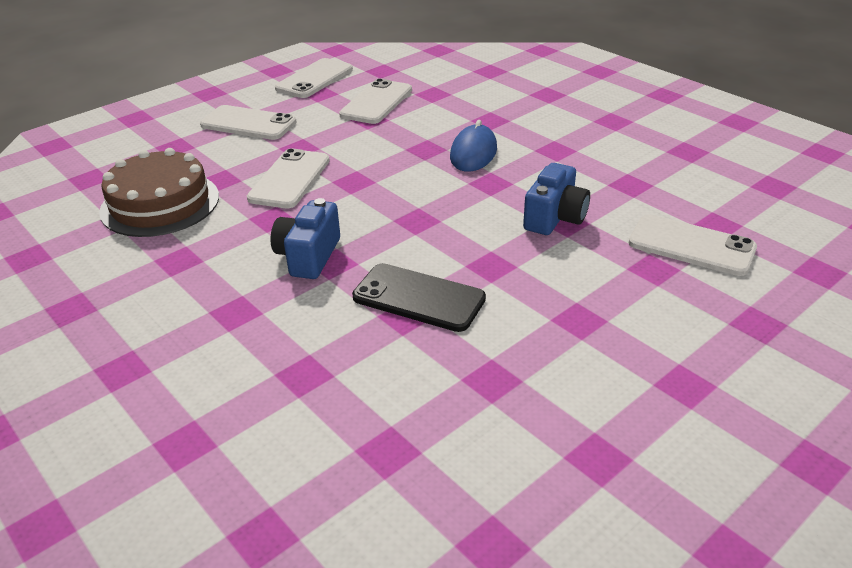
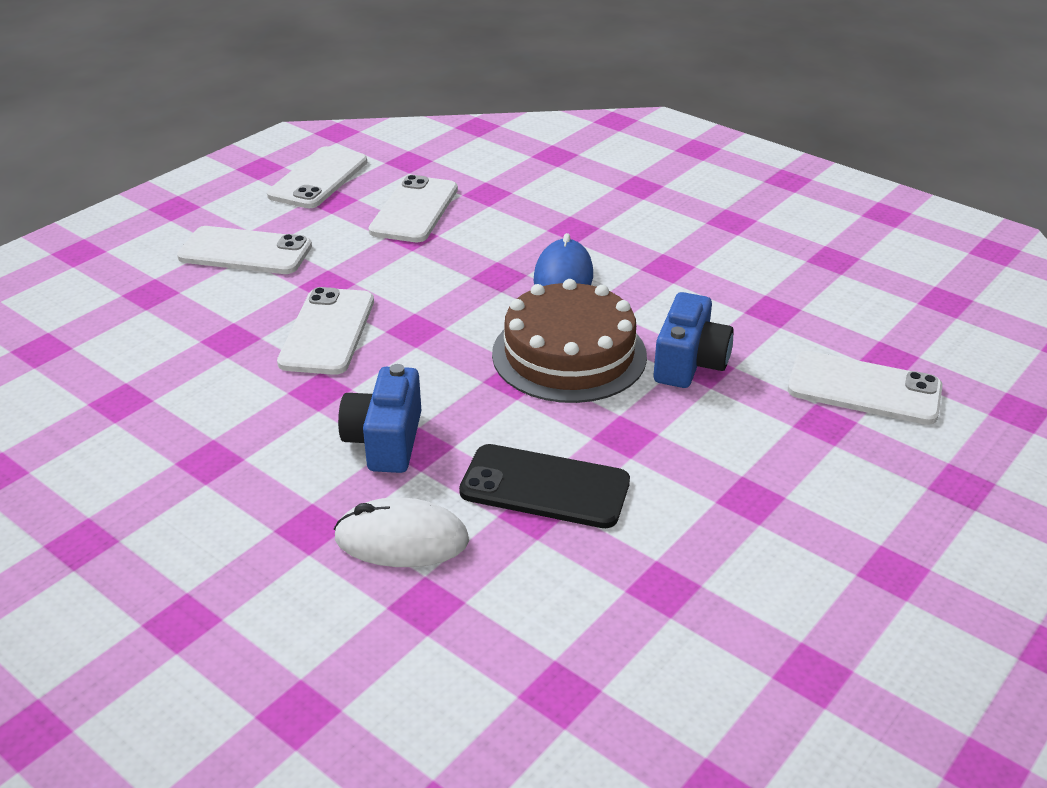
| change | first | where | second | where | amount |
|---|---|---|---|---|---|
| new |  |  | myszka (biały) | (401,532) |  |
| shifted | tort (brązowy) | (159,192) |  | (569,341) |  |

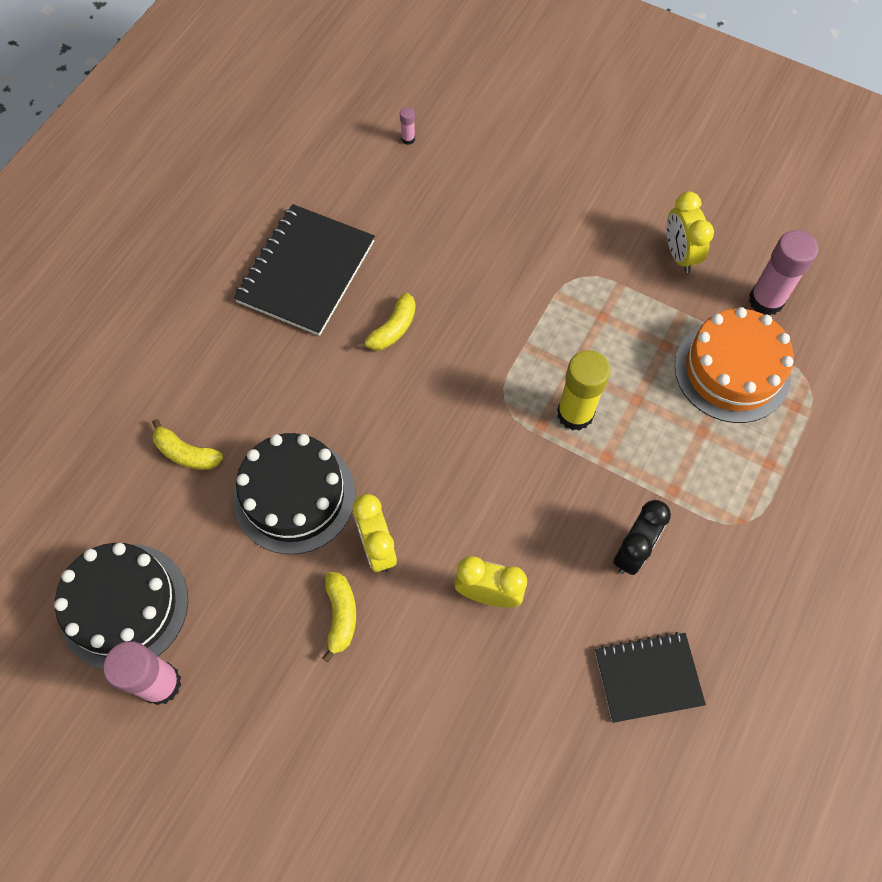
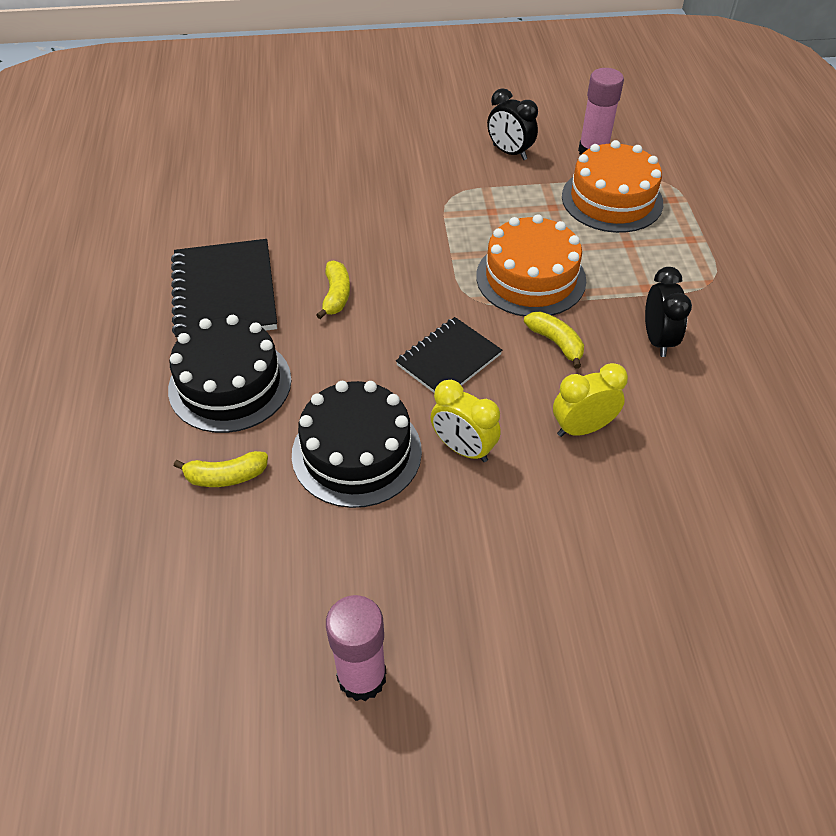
| change | first | where | second | where | amount |
|---|---|---|---|---|---|
| gone | klej w sztyfcie (różowy) | (407,126) |  |  |  |
| shifted | tort (czarny) | (121,606) |  | (229,374) |  |
| shifted | banan (żółty) | (339,617) |  | (554,340) |  |
| shifted | zeszyt (czarny) | (650,677) |  | (449,355) |  |
| swapped | klej w sztyfcie (żółty) | (583,390) | tort (pomarańczowy) | (531,265) |  |
| repainted | budzik (żółty) | (690,232) | budzik (czarny) | (512,124) |  |

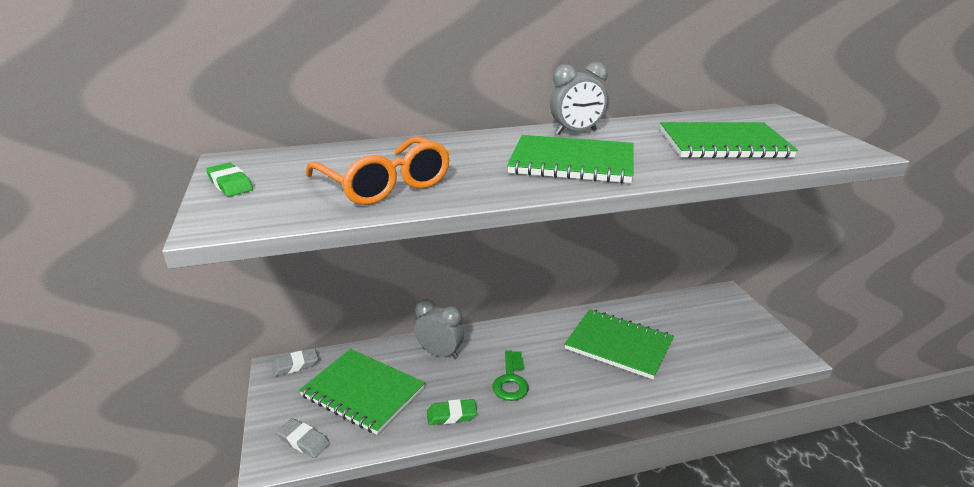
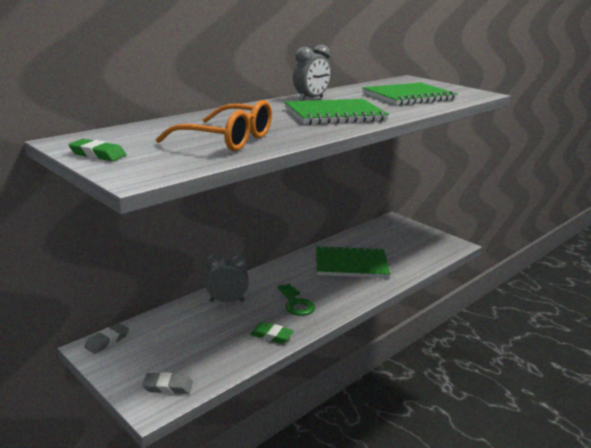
| change | first | where | second | where | amount |
|---|---|---|---|---|---|
| gone | zeszyt (zielony) | (362,392) |  |  |  |
| rotated | gumka do mazania (zielony) | (452,412) |  | (272,333) | 60 degrees clockwise |

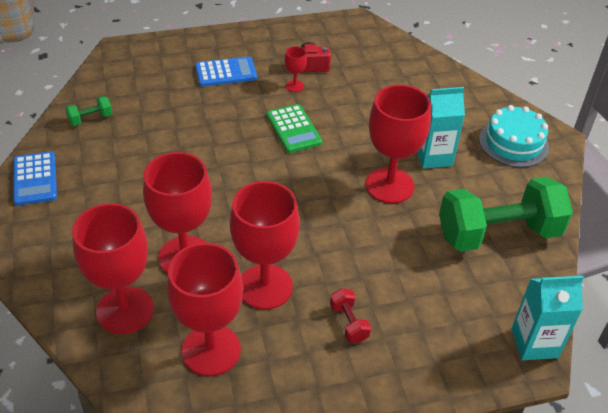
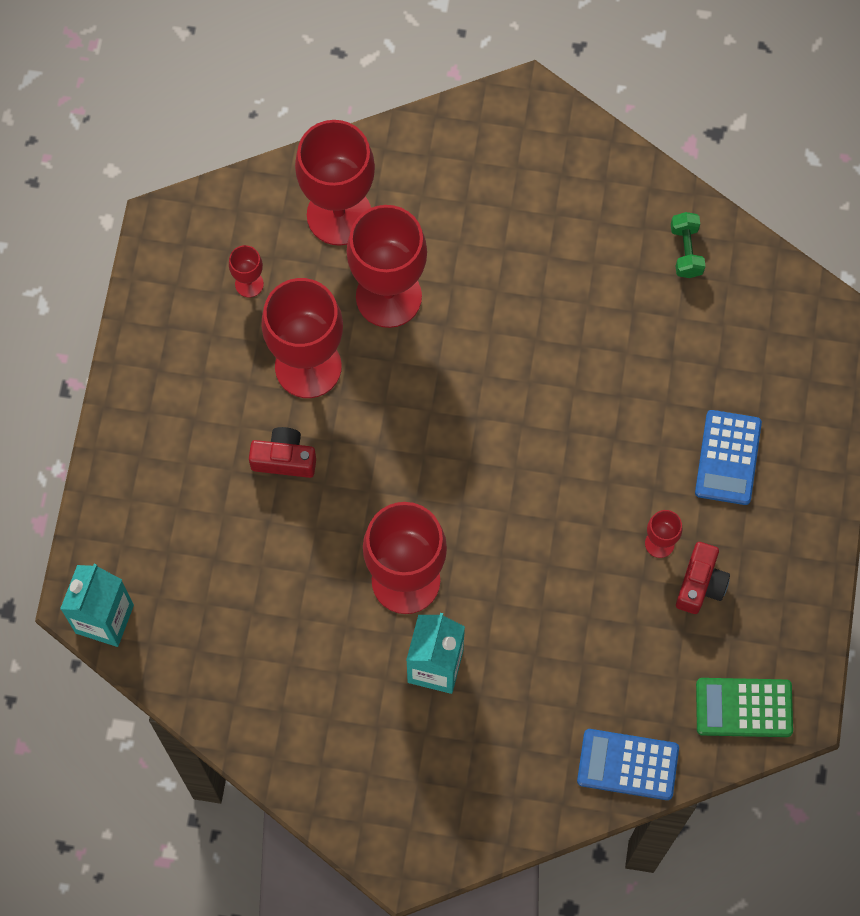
| change | first | where | second | where | amount |
|---|---|---|---|---|---|
| gone | hantel (czerwony) | (350,315) |  |  |  |
| gone | hantel (zielony) | (506,214) |  |  |  |
| gone | tort (turkusowy) | (514,136) |  |  |  |
| new |  |  | aparat fotograficzny (czerwony) | (282,452) |  |
| shifted | kalkulator (niebieski) | (35,179) |  | (628,764) |  |
| shifted | kalkulator (zielony) | (294,128) |  | (744,707) |  |
| scaled | kielich (czerwony) | (205,309) |  | (246,271) | x0.43 |

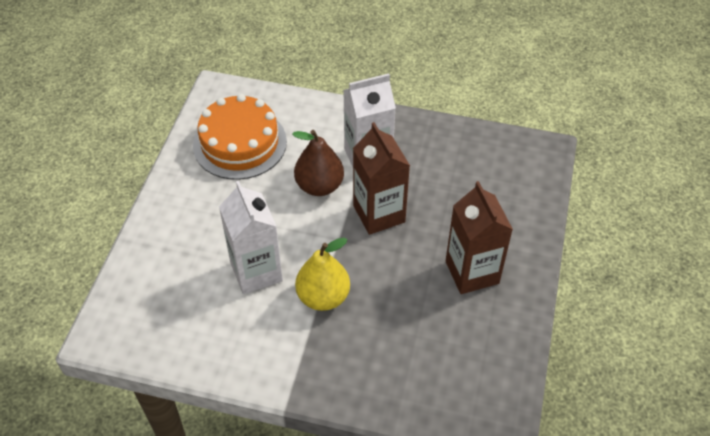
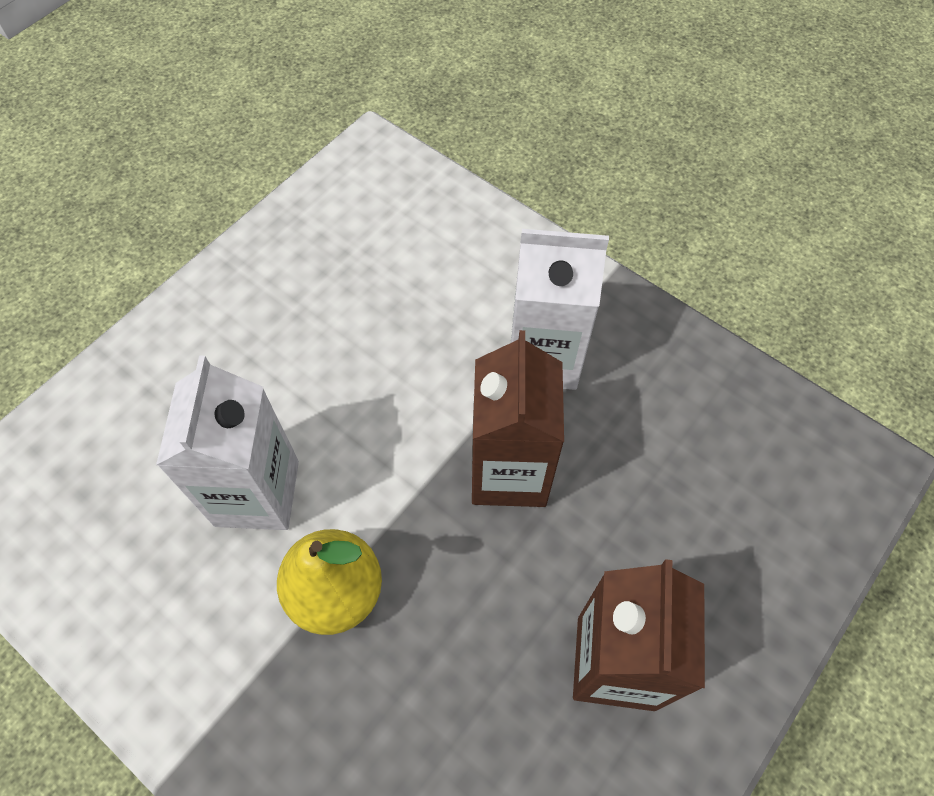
| change | first | where | second | where | amount |
|---|---|---|---|---|---|
| gone | tort (pomarańczowy) | (240,137) |  |  |  |
| gone | gruszka (brązowy) | (318,163) |  |  |  |

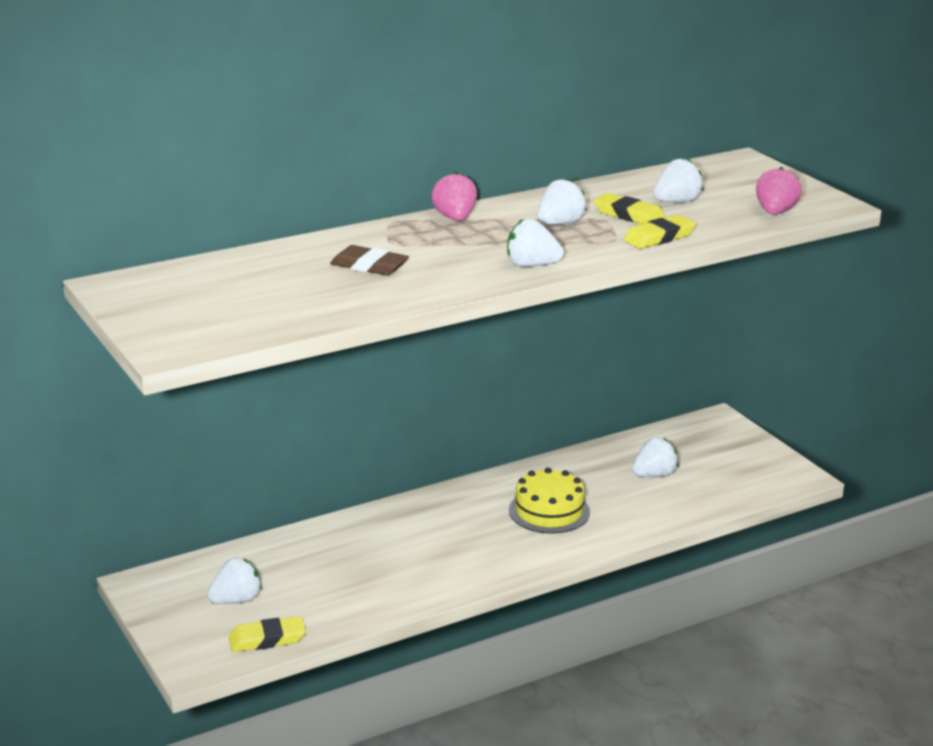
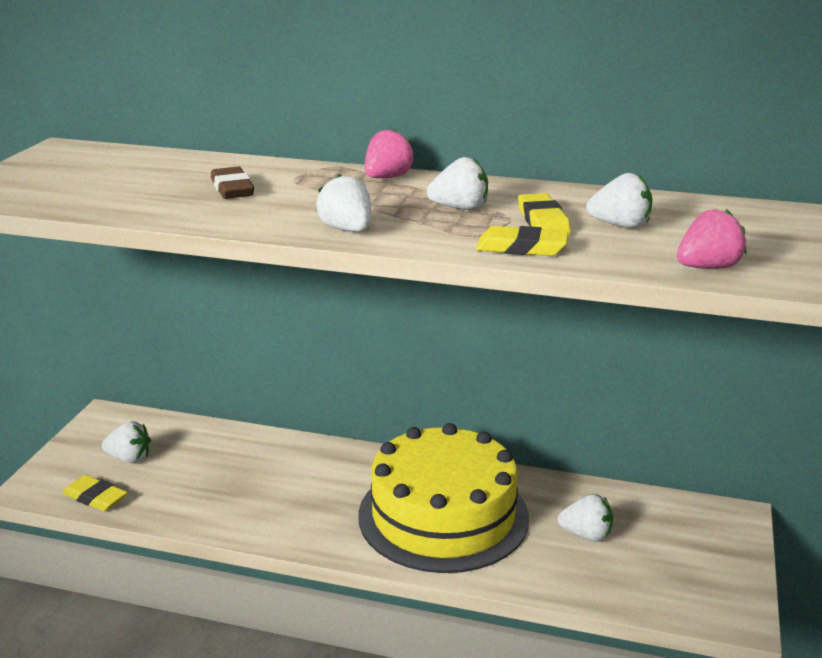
| change | first | where | second | where | amount |
|---|---|---|---|---|---|
| scaled | tort (żółty) | (549,500) |  | (443,498) | x1.98 |

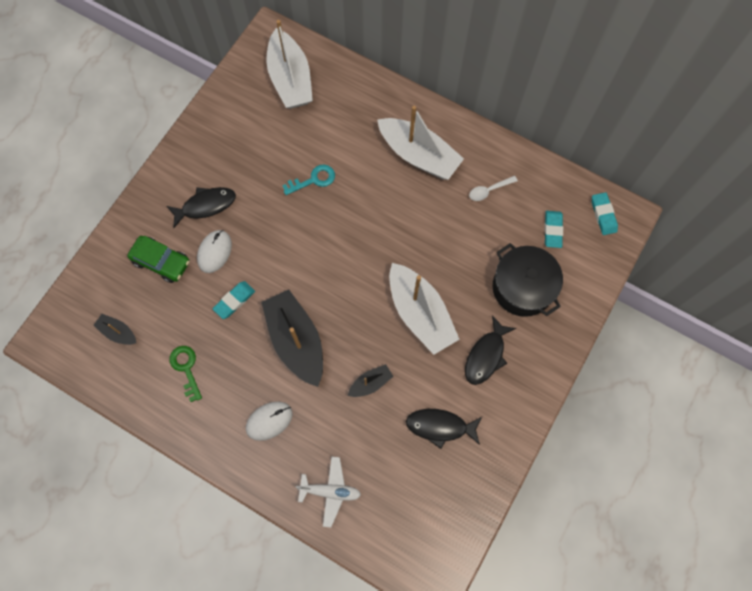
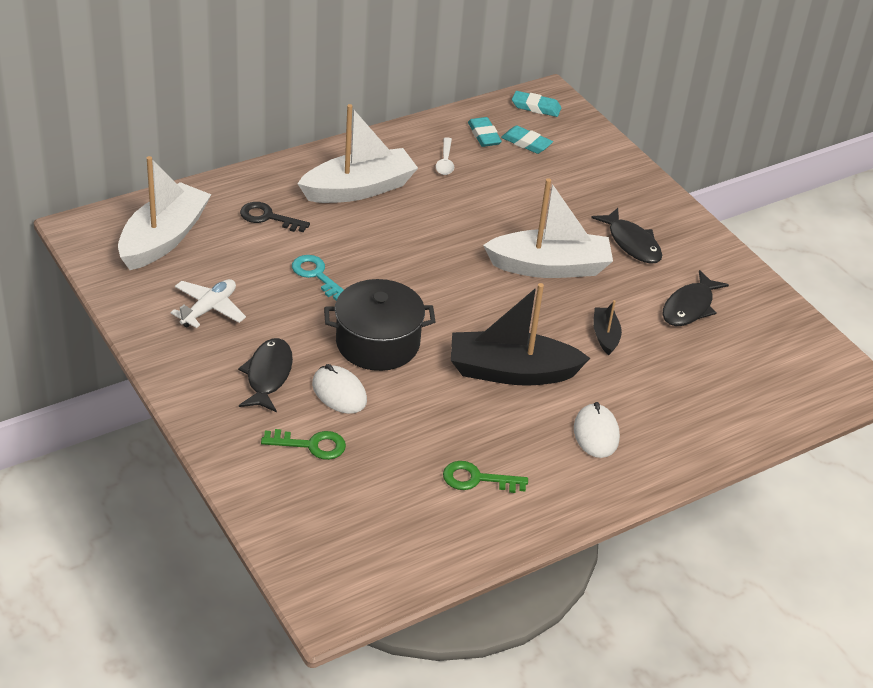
| change | first | where | second | where | amount |
|---|---|---|---|---|---|
| gone | łódka (czarny) | (114,329) |  |  |  |
| new |  |  | klucz (czarny) | (275,217) |  |
| shifted | gumka do mazania (turkusowy) | (234,300) |  | (485,132) |  |
| shifted | samolot (biały) | (328,492) |  | (208,303) |  |
| shifted | garnek (czarny) | (528,280) |  | (379,325) |  |
| swapped | samochód (zielony) | (158,259) | klucz (zielony) | (303,444) |  |
| rotated | łódka (biały) | (289,64) |  | (164,213) | 75 degrees counterclockwise |
| rotated | klucz (turkusowy) | (308,180) |  | (318,278) | 45 degrees counterclockwise |

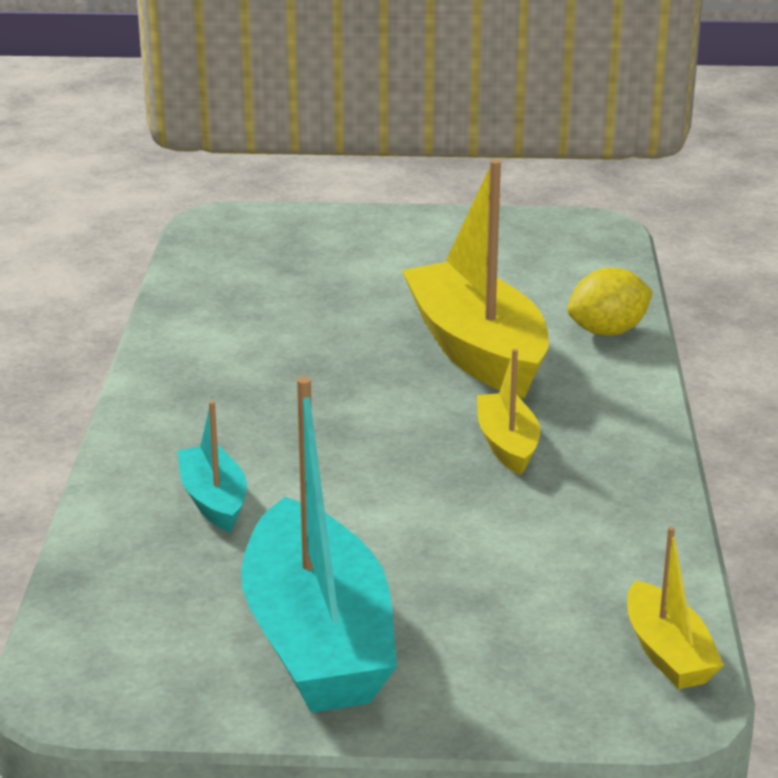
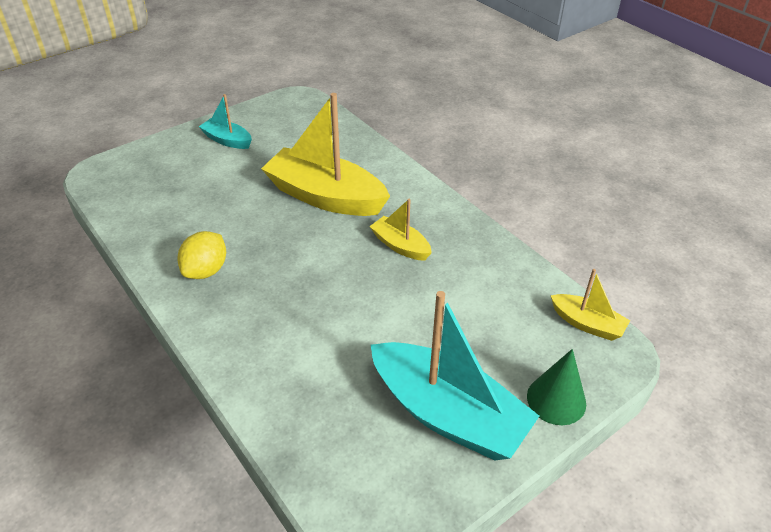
| change | first | where | second | where | amount |
|---|---|---|---|---|---|
| new |  |  | stożek (zielony) | (556,387) |  |
| shifted | łódka (turkusowy) | (212,466) |  | (225,121) |  |
| shifted | cytryna (żółty) | (610,302) |  | (202,255) |  |

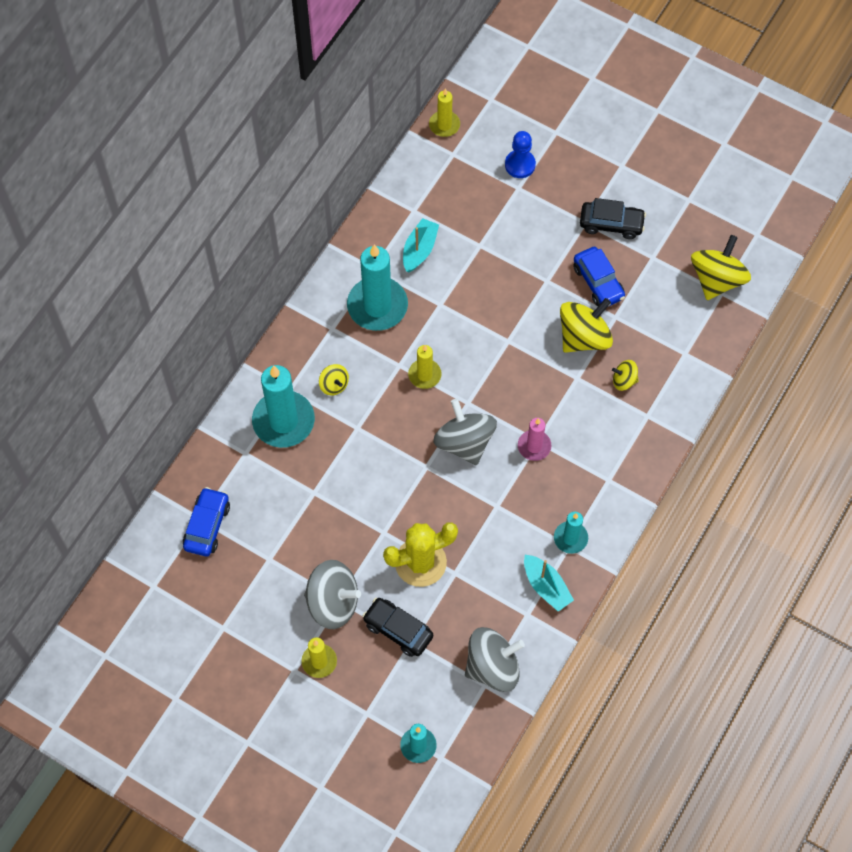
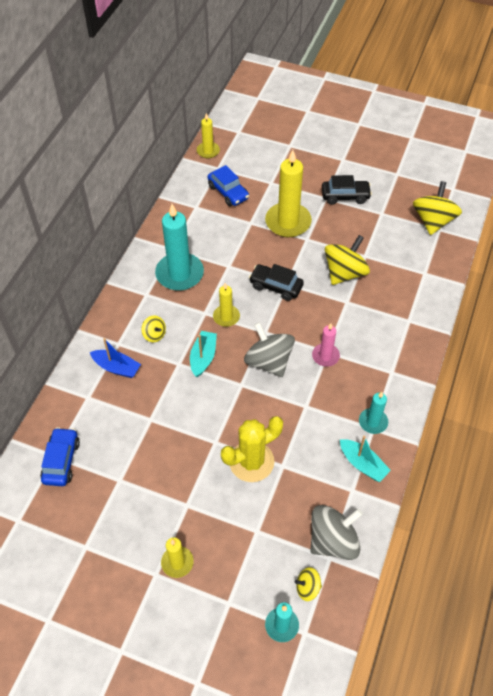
| change | first | where | second | where | amount |
|---|---|---|---|---|---|
| gone | bączek (szary) | (332,594) |  |  |  |
| gone | pionek (niebieski) | (520,154) |  |  |  |
| new |  |  | świeca (żółty) | (288,193) |  |
| shifted | samochód (czarny) | (397,627) |  | (276,282) |  |
| shifted | łódka (turkusowy) | (421,245) |  | (203,354) |  |
| shifted | samochód (niebieski) | (599,277) |  | (228,185) |  |
| shifted | bączek (żółty) | (625,375) |  | (308,584) |  |
| swapped | świeca (turkusowy) | (283,406) | łódka (niebieski) | (115,358) |  |

